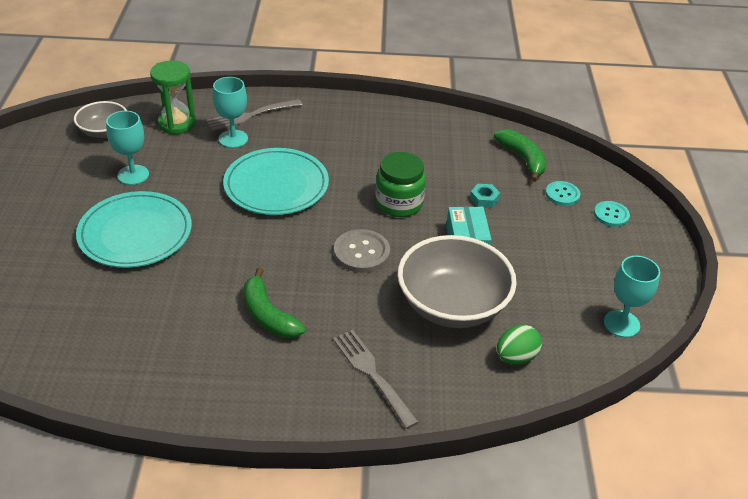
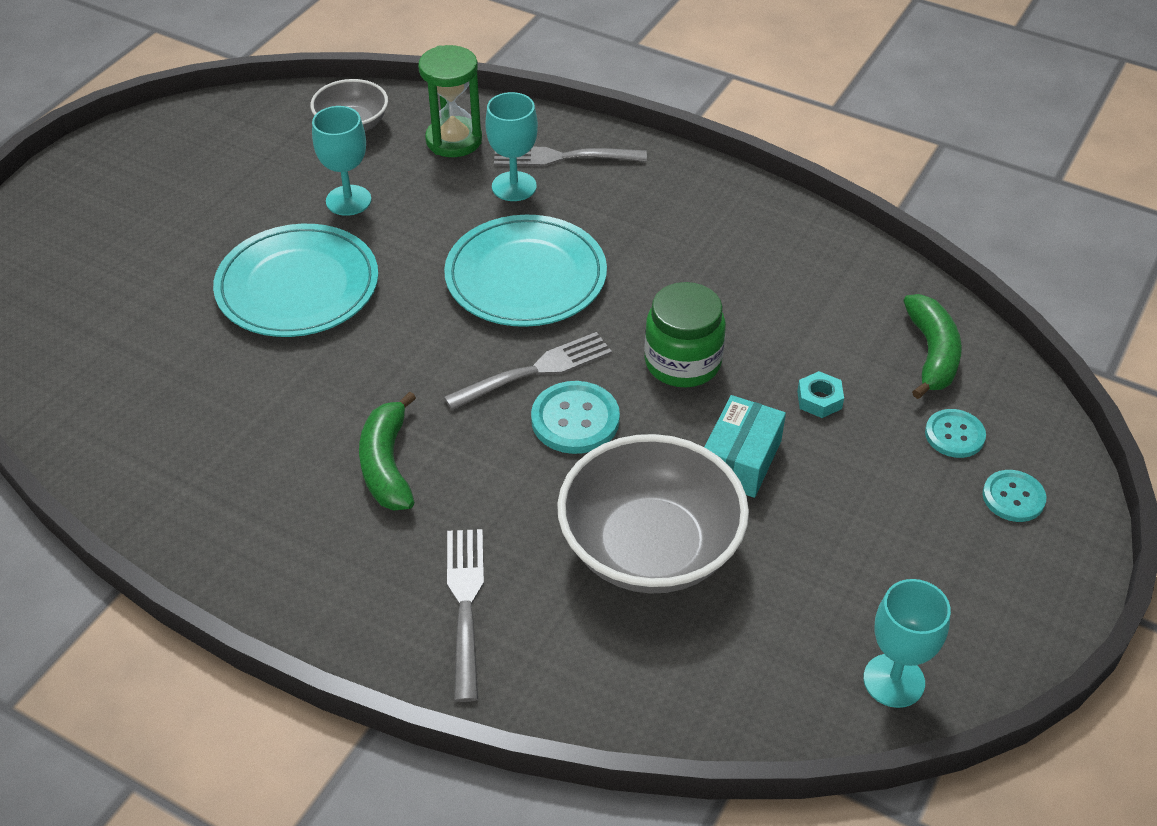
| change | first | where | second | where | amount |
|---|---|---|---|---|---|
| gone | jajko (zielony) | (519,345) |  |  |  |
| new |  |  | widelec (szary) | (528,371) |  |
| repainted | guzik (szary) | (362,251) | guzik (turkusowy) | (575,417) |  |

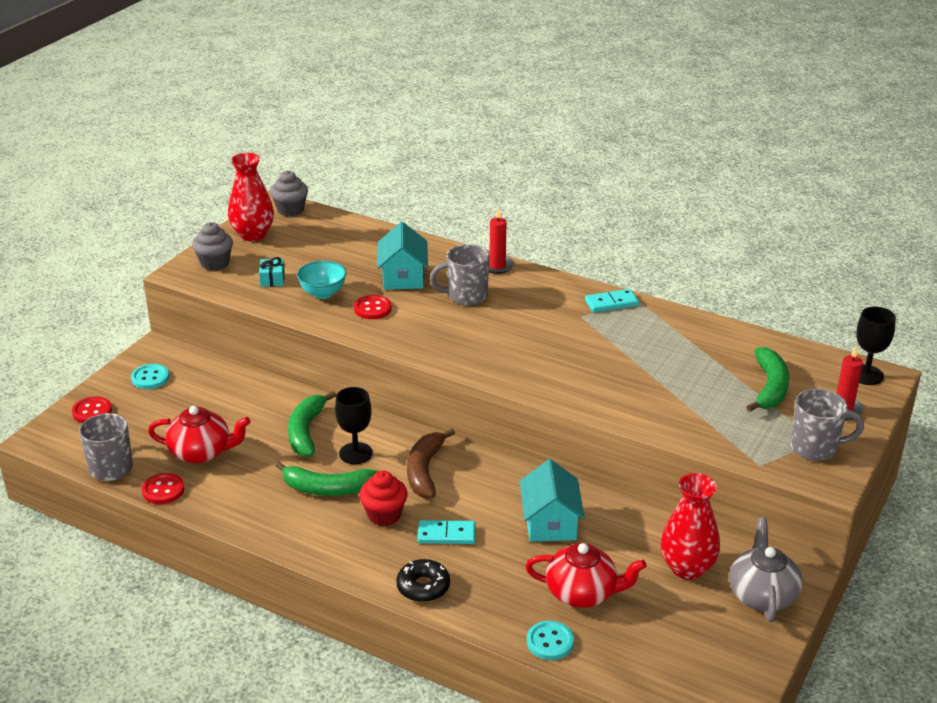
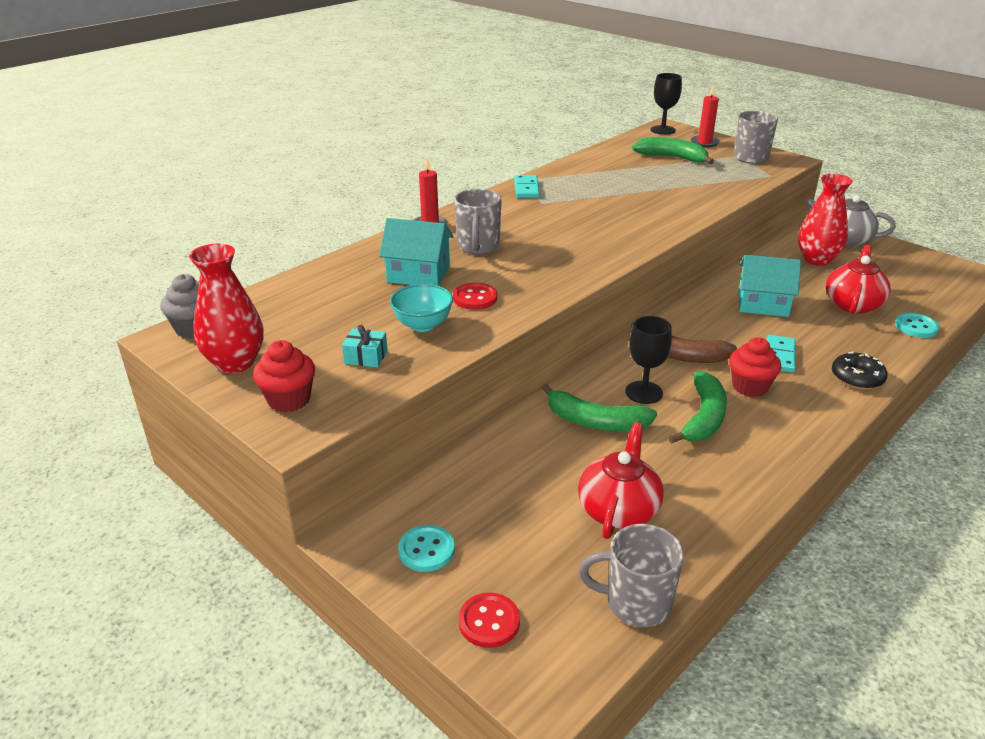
| change | first | where | second | where | amount |
|---|---|---|---|---|---|
| gone | guzik (czerwony) | (163,488) |  |  |  |
| repainted | muffinka (szary) | (212,246) | muffinka (czerwony) | (284,376) |  |

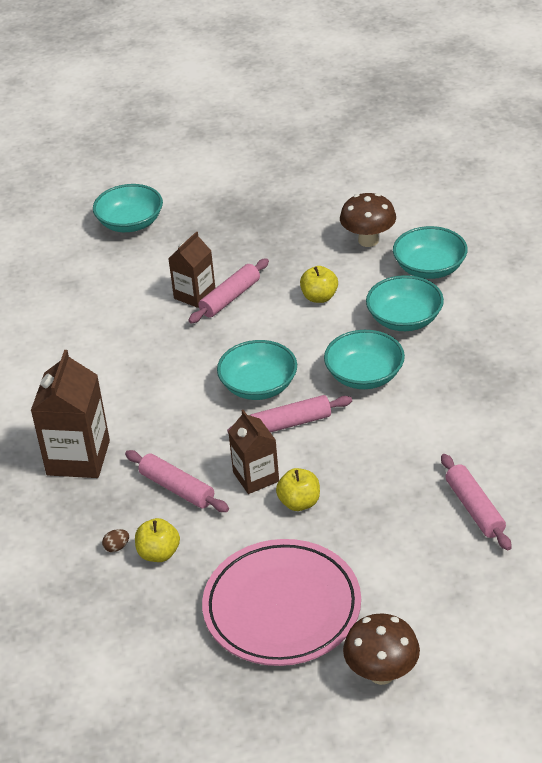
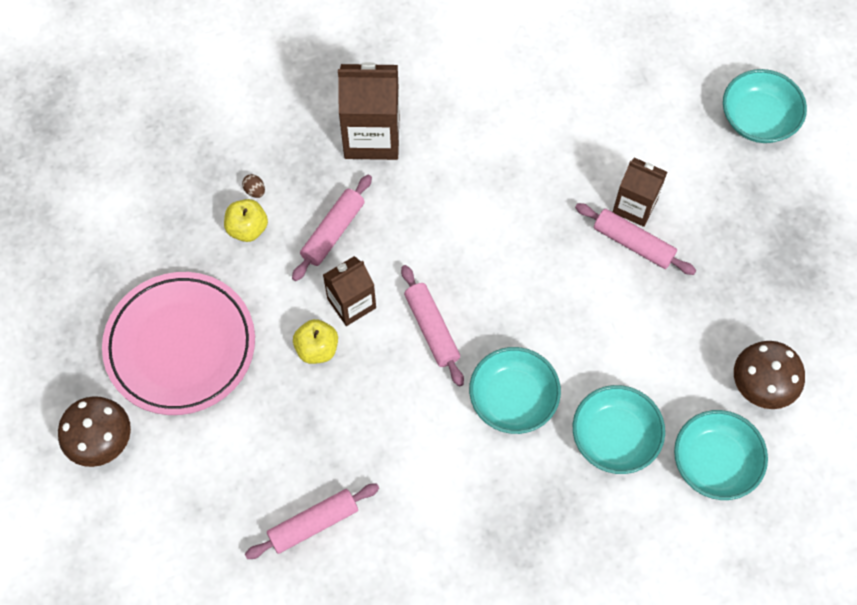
| change | first | where | second | where | amount |
|---|---|---|---|---|---|
| gone | miska (turkusowy) | (257,370) |  |  |  |
| gone | jabłko (żółty) | (319,284) |  |  |  |

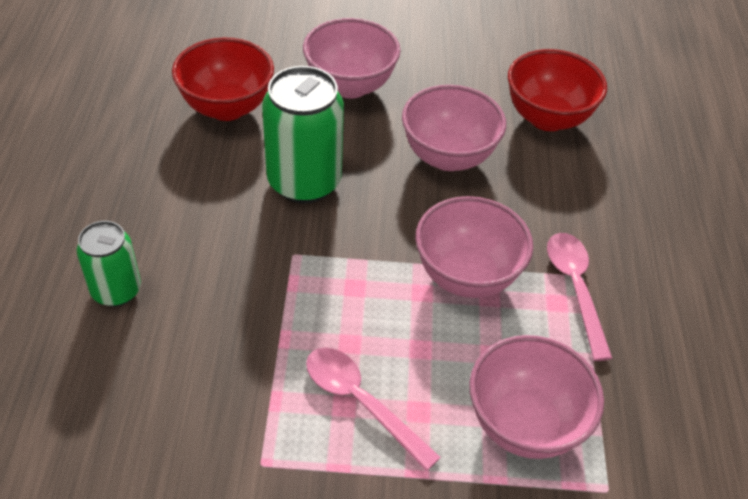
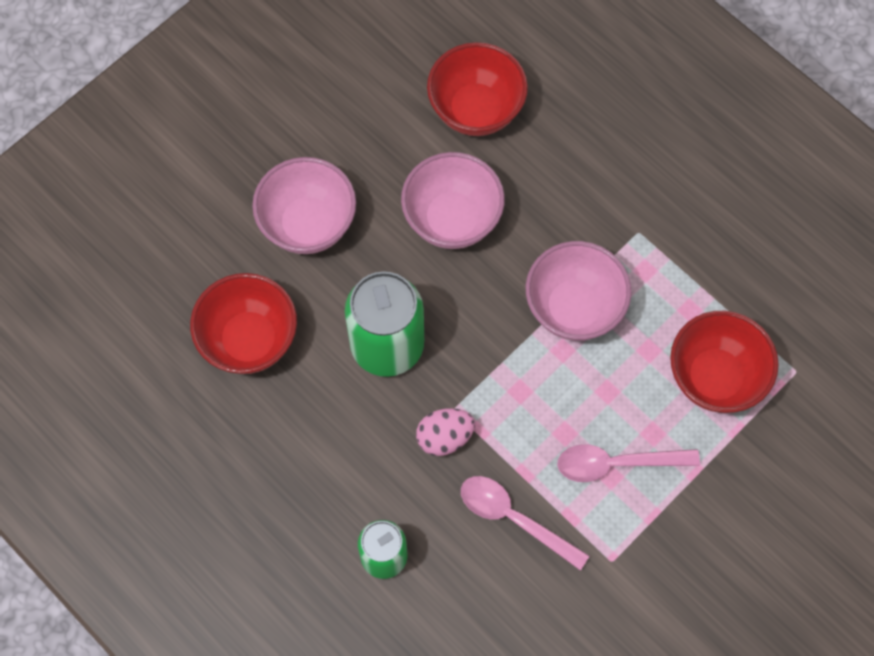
| change | first | where | second | where | amount |
|---|---|---|---|---|---|
| new |  |  | jajko (różowy) | (445,432) |  |
| shifted | łyżka (różowy) | (579,297) |  | (525,523) |  |
| repainted | miska (różowy) | (536,397) | miska (czerwony) | (724,362) |  |

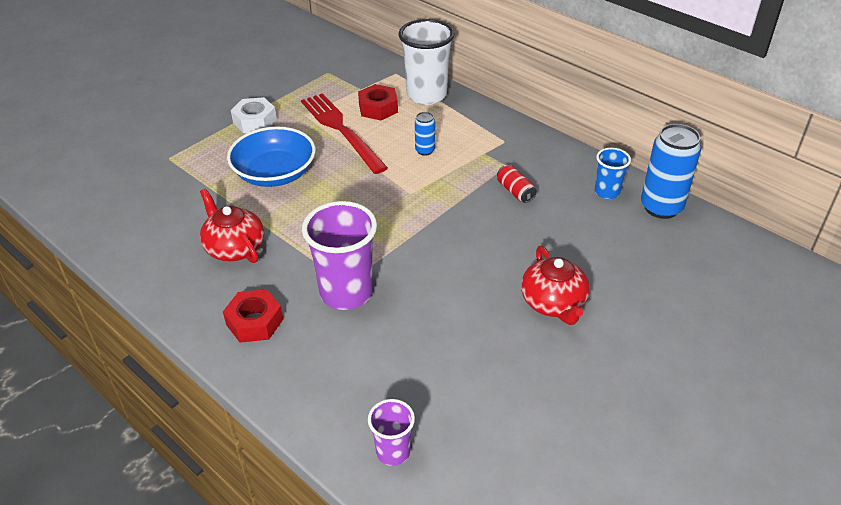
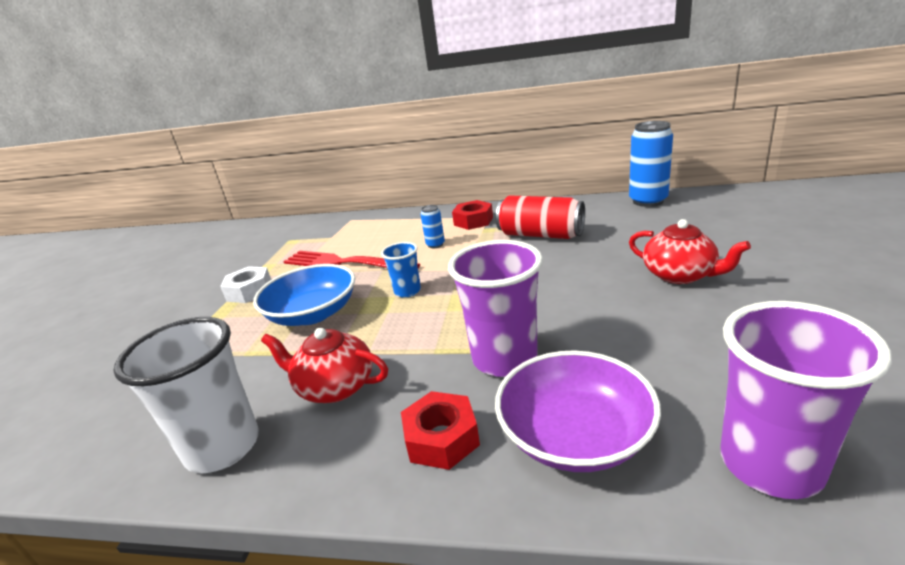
| change | first | where | second | where | amount |
|---|---|---|---|---|---|
| new |  |  | miska (fioletowy) | (578,411) |  |
| shifted | nakrętka (czerwony) | (378,102) |  | (472,215) |  |
| shifted | szklanka (biały) | (427,62) |  | (186,395) |  |
| shifted | szklanka (niebieski) | (613,173) |  | (401,270) |  |
| scaled | szklanka (fioletowy) | (391,432) |  | (806,400) | x1.85 |
| scaled | puszka (czerwony) | (517,184) |  | (540,217) | x1.99 |

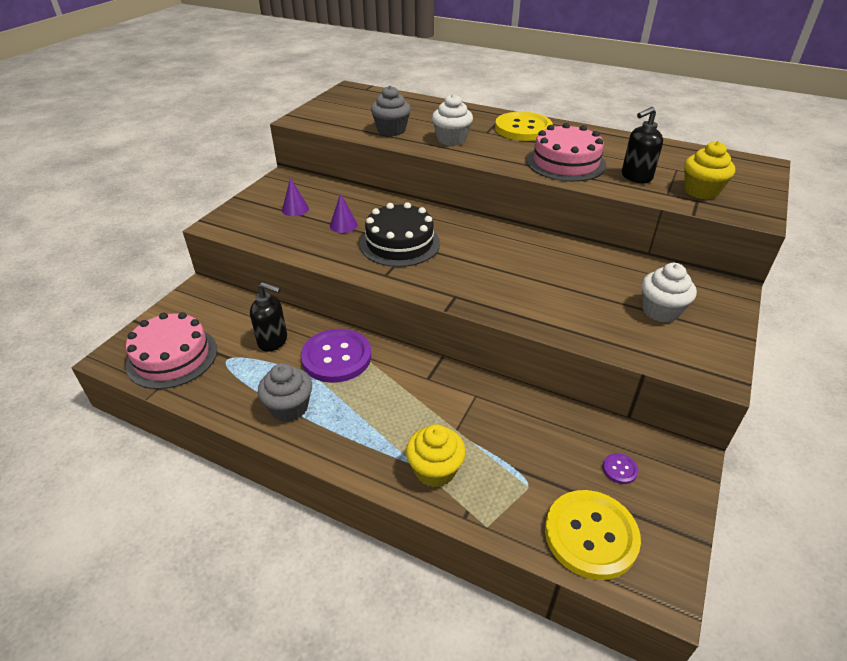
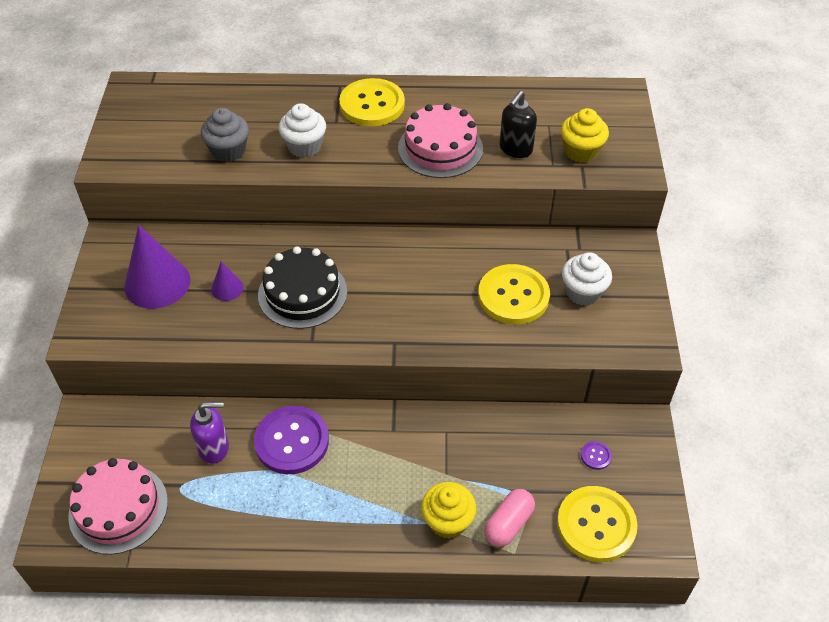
| change | first | where | second | where | amount |
|---|---|---|---|---|---|
| gone | muffinka (szary) | (285,392) |  |  |  |
| new |  |  | guzik (żółty) | (514,294) |  |
| new |  |  | kapsułka (różowy) | (509,518) |  |
| repainted | dozownik mydła (czarny) | (268,317) | dozownik mydła (fioletowy) | (209,433) |  |
| scaled | stożek (fioletowy) | (295,197) |  | (157,267) | x2.04 |

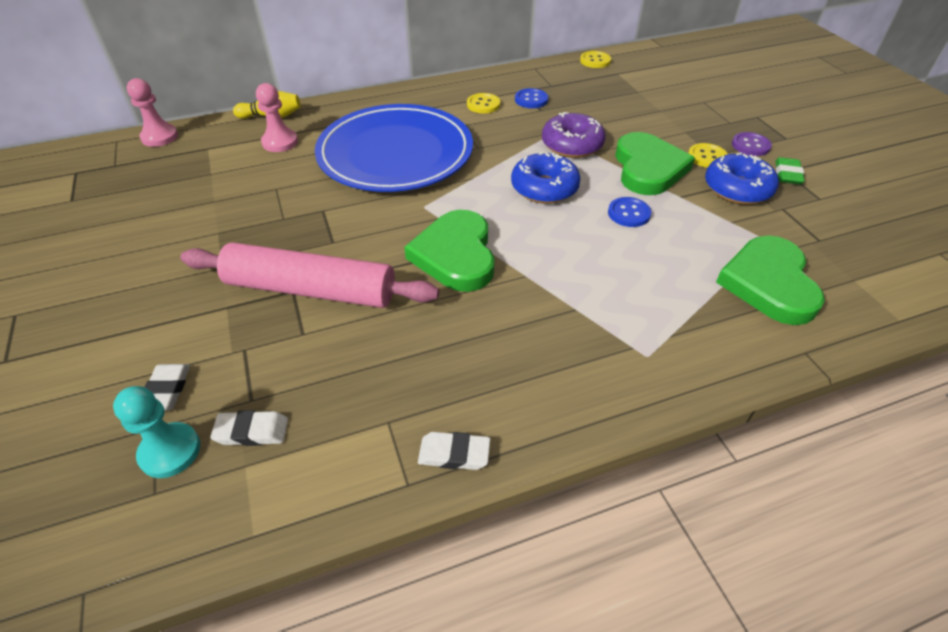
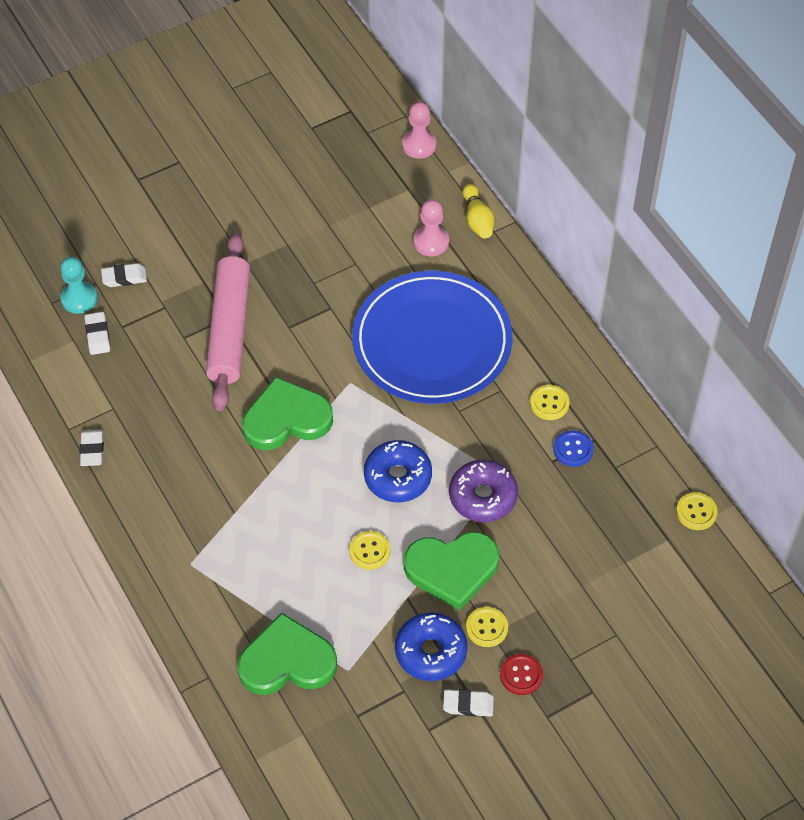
| change | first | where | second | where | amount |
|---|---|---|---|---|---|
| repainted | guzik (niebieski) | (629,212) | guzik (żółty) | (369,550) |  |
| repainted | guzik (fioletowy) | (752,144) | guzik (czerwony) | (521,674) |  |
| repainted | gumka do mazania (zielony) | (790,171) | gumka do mazania (biały) | (468,703) |  |

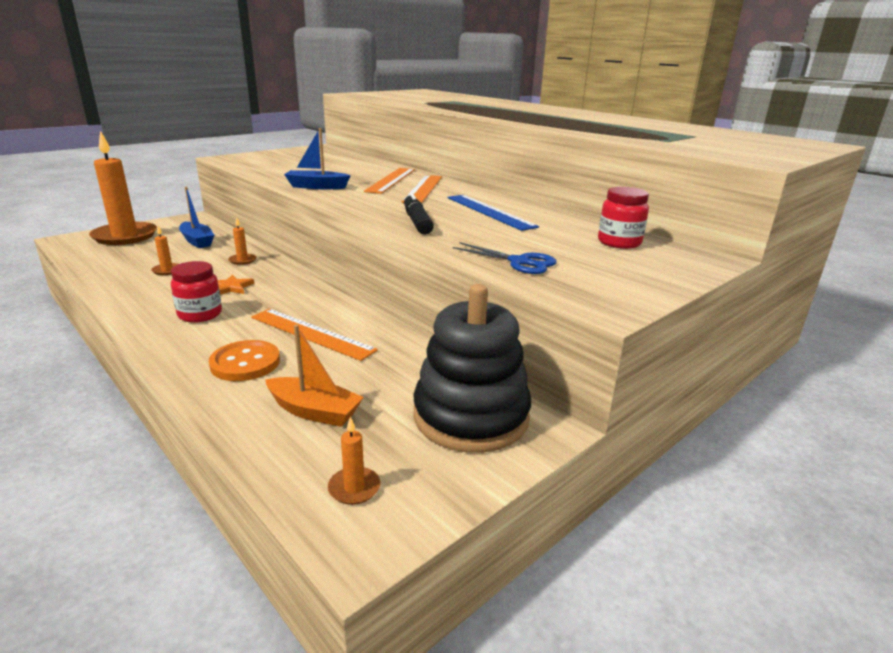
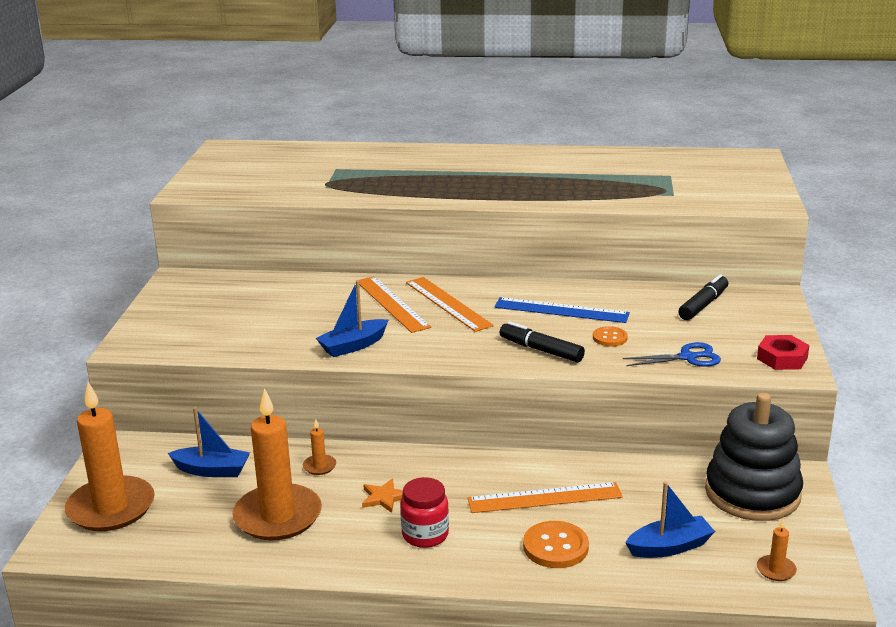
| change | first | where | second | where | amount |
|---|---|---|---|---|---|
| new |  |  | guzik (pomarańczowy) | (610,336) |  |
| new |  |  | nakrętka (czerwony) | (783,352) |  |
| swapped | słoik (czerwony) | (623,218) | flamaster (czarny) | (703,297) |  |
| repainted | łódka (pomarańczowy) | (314,376) | łódka (niebieski) | (670,519) |  |
| scaled | świeca (pomarańczowy) | (164,250) |  | (277,464) | x2.47 |

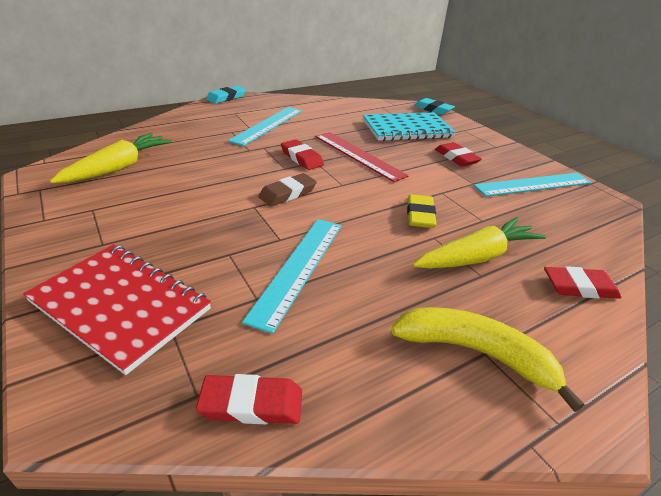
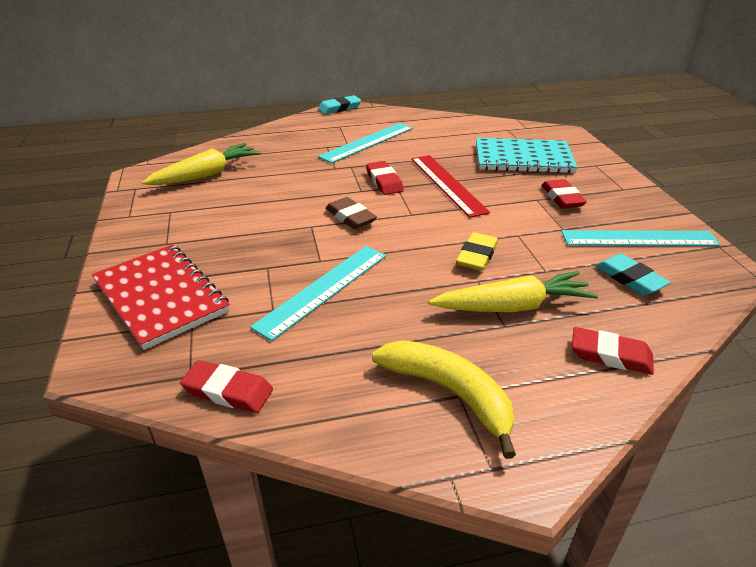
| change | first | where | second | where | amount |
|---|---|---|---|---|---|
| shifted | gumka do mazania (turkusowy) | (434,106) |  | (633,274) |  |
| rotated | gumka do mazania (brązowy) | (287,190) |  | (351,213) | 75 degrees clockwise |

